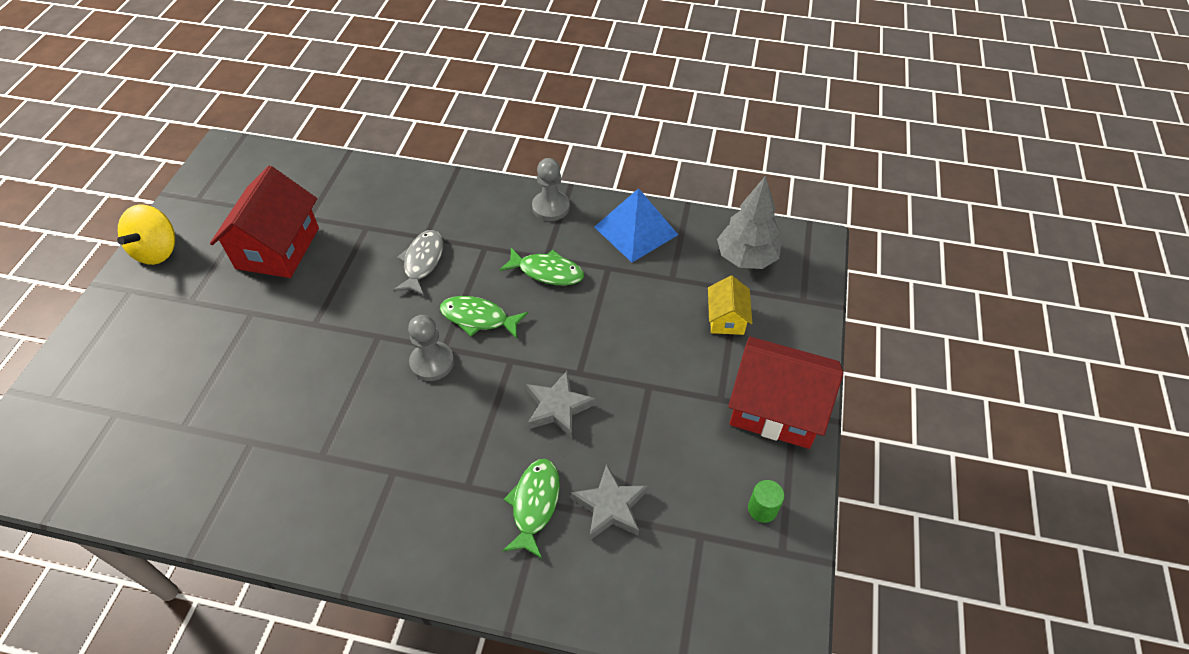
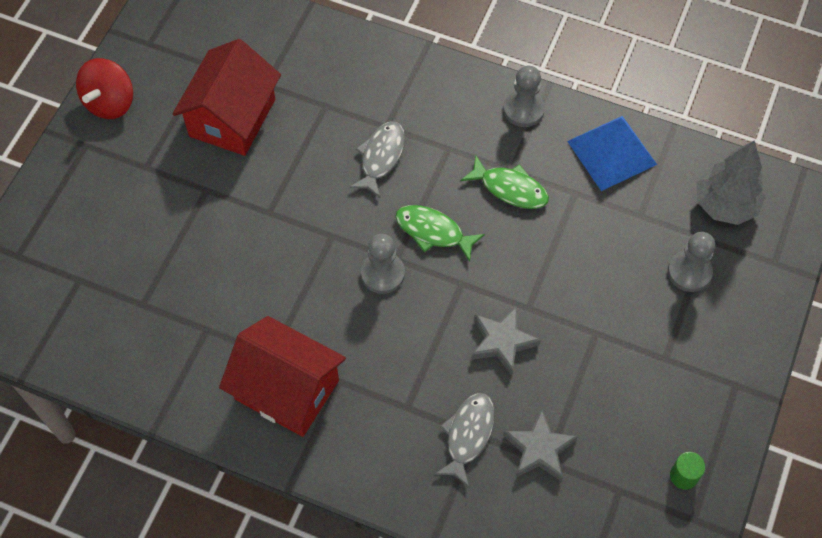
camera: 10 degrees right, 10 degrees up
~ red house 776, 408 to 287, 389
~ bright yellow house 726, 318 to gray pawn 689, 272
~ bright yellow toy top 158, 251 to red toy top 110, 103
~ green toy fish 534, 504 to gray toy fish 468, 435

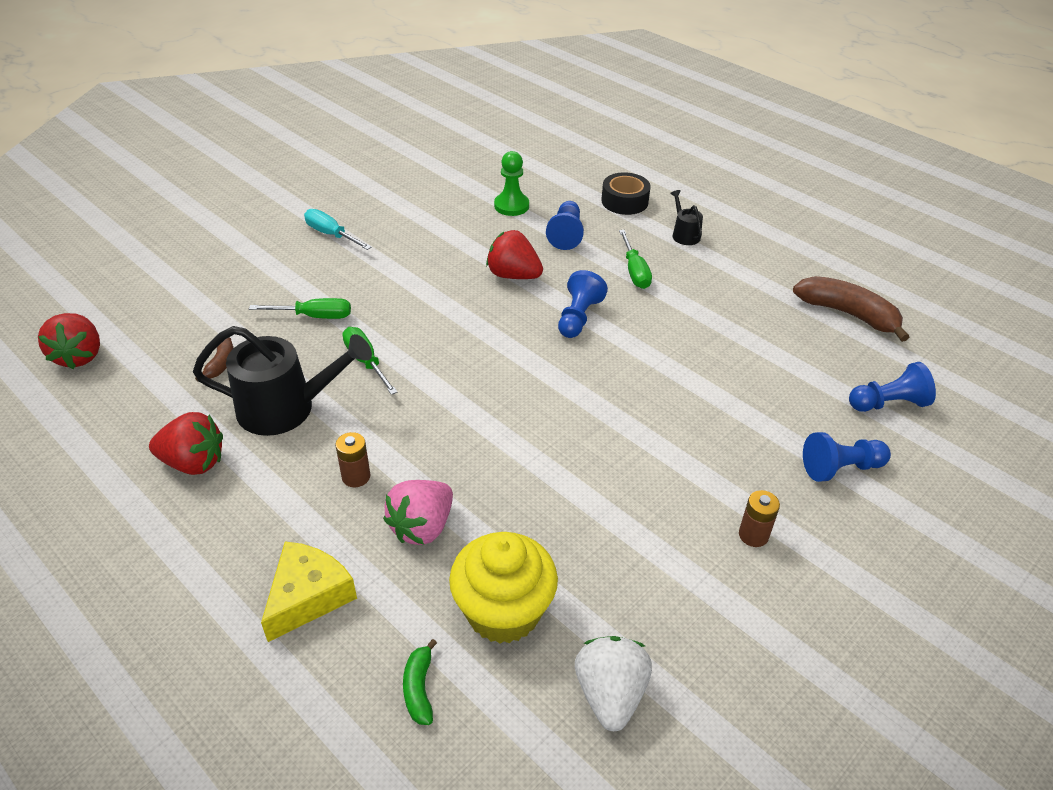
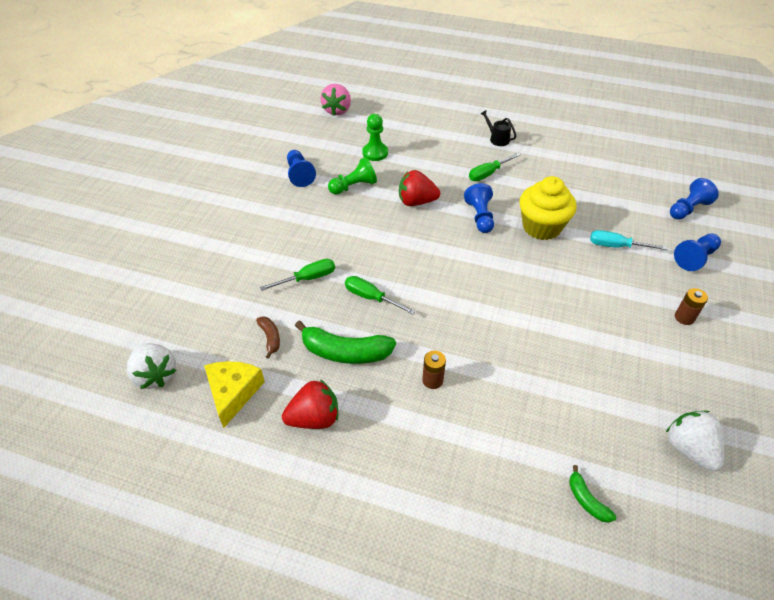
camera: 25 degrees left, 5 degrees up
- jet-black roll of tape 624, 201
- russet banana fruit 848, 314
+ green pawn 354, 186
~ bright yellow cheese wedge 308, 596 to 233, 393
~ turquoise hand screwdriver 331, 234 to 616, 246
~ rose-pink strawberry 422, 527 to 337, 110
~ bright yellow fairy cake 503, 611 to 541, 227
~ cobalt pawn 566, 234 to 299, 175
~ jet-black sprinkling can 285, 408 to green banana fruit 345, 352
~ red strawberry 79, 356 to snow-white strawberry 155, 375
~ green hand screwdriver 635, 271 = 488, 174 90 degrees clockwise

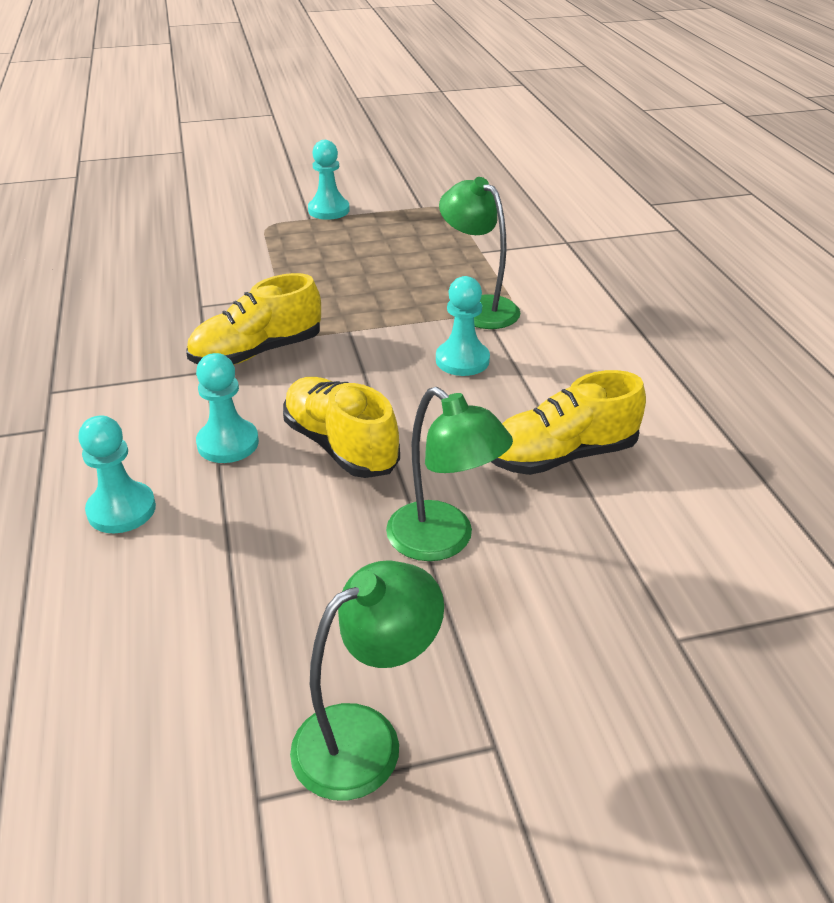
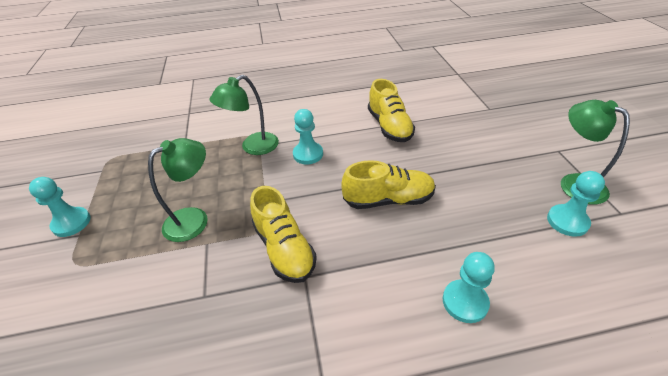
camera: 85 degrees left, 5 degrees up
~ turquoise pawn 228, 443 to 567, 221
~ green desk lamp 443, 541 to 194, 219
~ bright yellow lace-up shoe 340, 446 = 388, 200 150 degrees counterclockwise

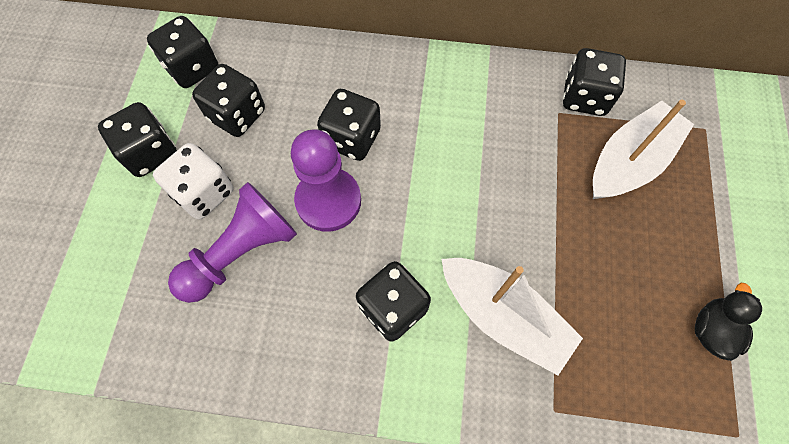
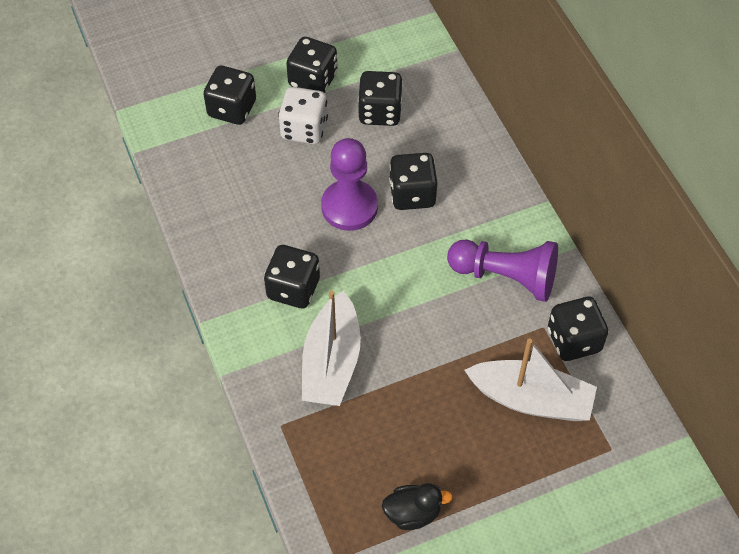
camera: 60 degrees right, 10 degrees down
~ jet-black die 192, 68 to 232, 109
~ purple pawn 241, 252 to 506, 277

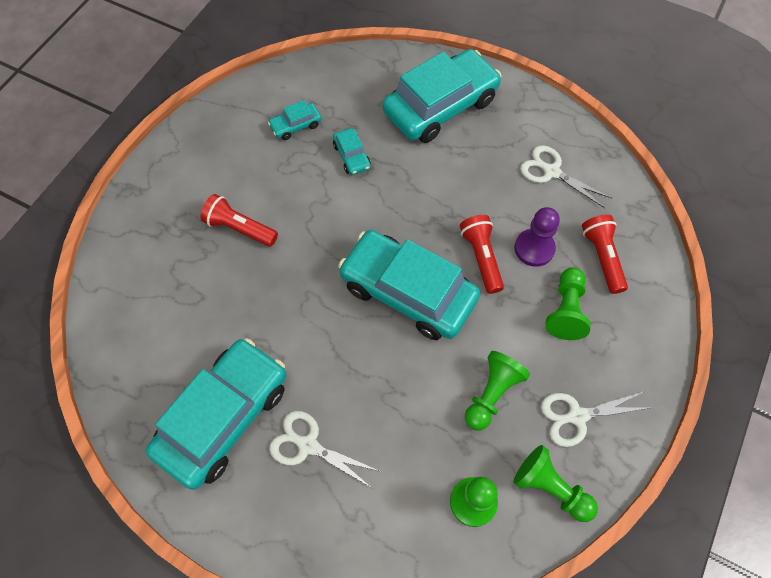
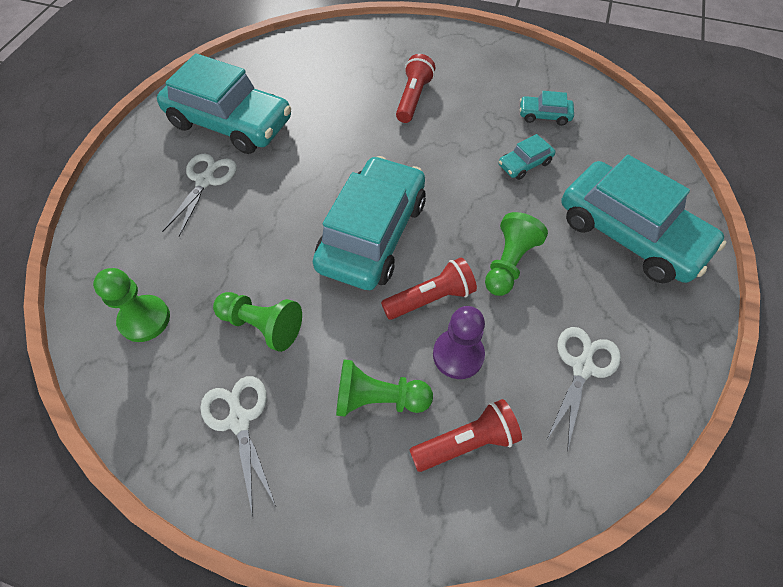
camera: 80 degrees right, 5 degrees down
~ green pawn 550, 488 to 508, 263
~ turquoise car 295, 125 = 544, 115 45 degrees counterclockwise

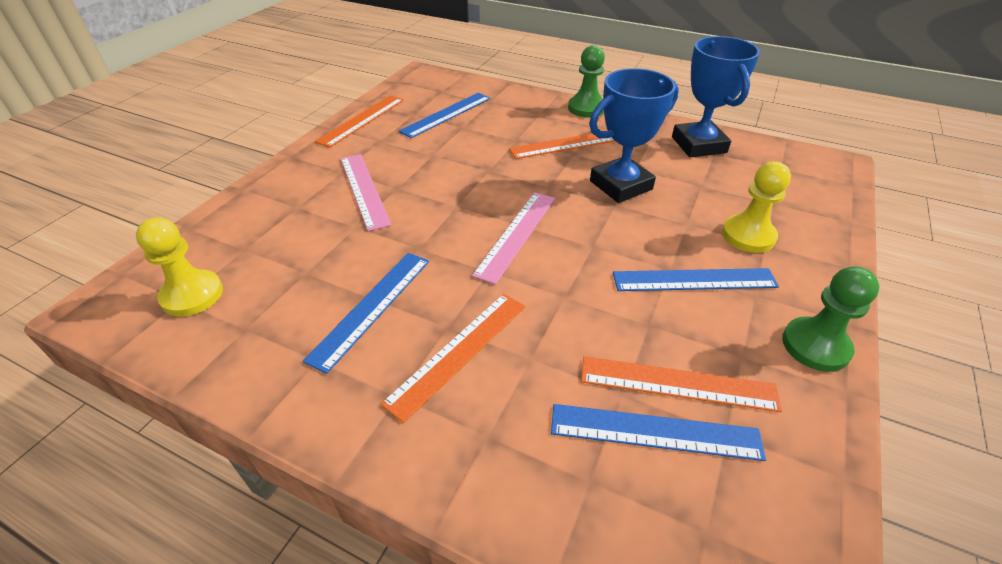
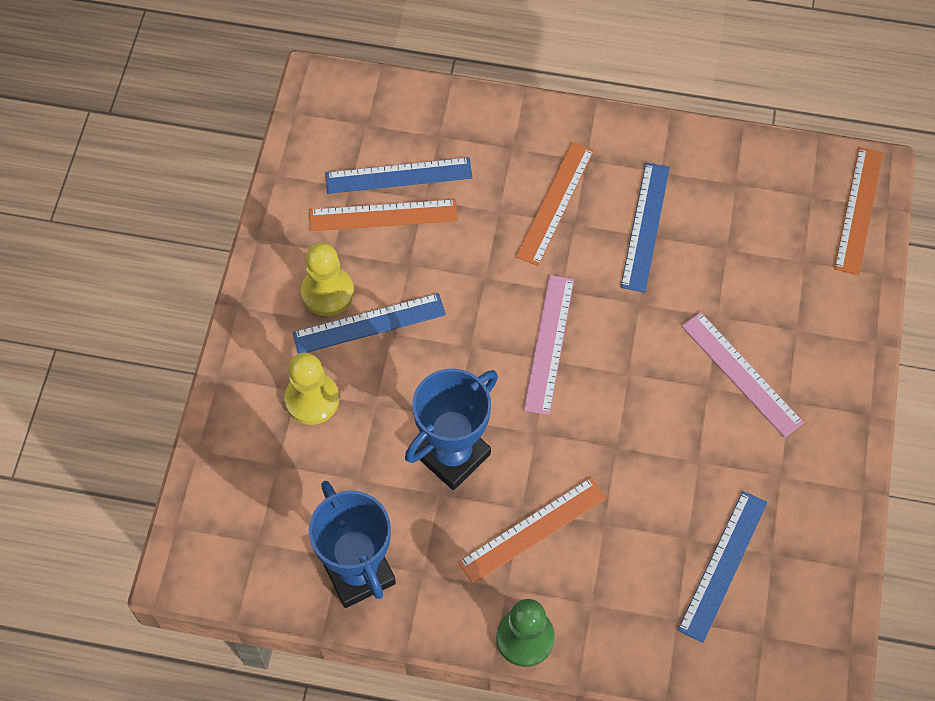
camera: 165 degrees right, 20 degrees up
- green pawn 815, 346
~ bright yellow pawn 192, 295 to 327, 292
~ bright orange straightedge 362, 120 to 858, 210

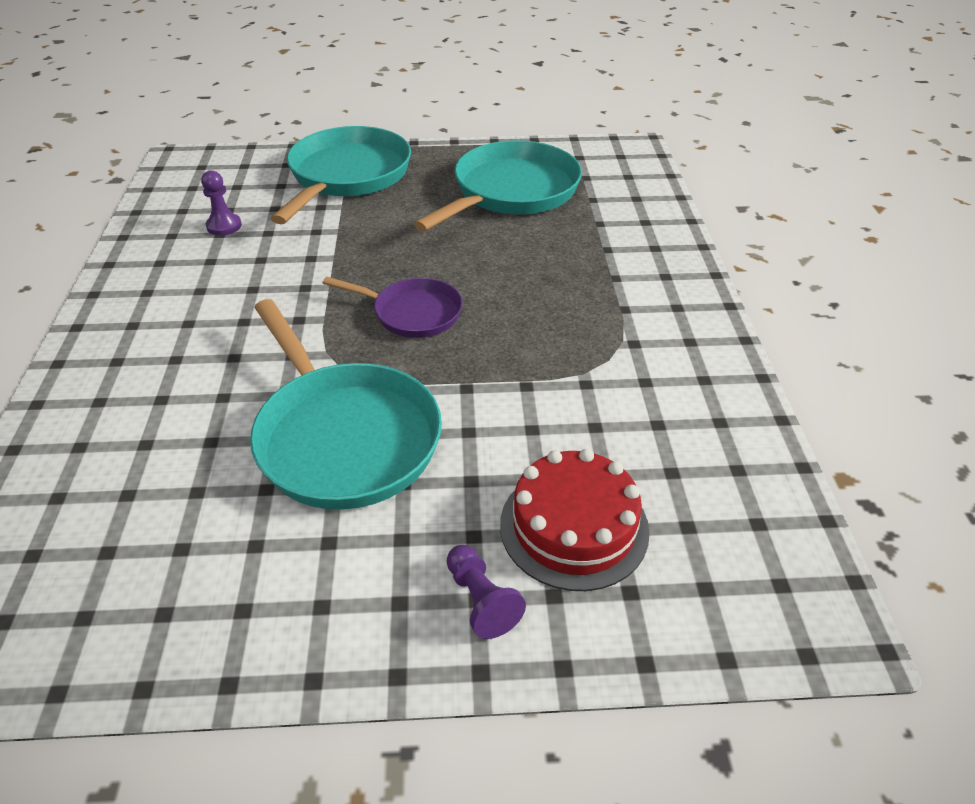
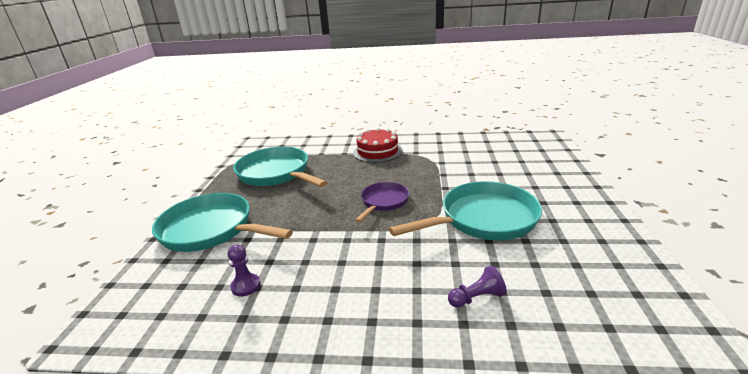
camera: 80 degrees left, 15 degrees down
~ purple pawn 481, 600 to 476, 298
~ red gateau 574, 526 to 377, 151

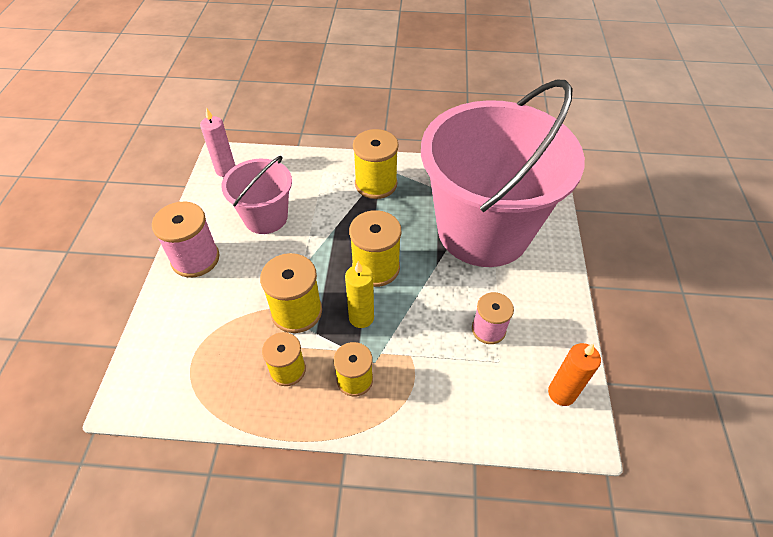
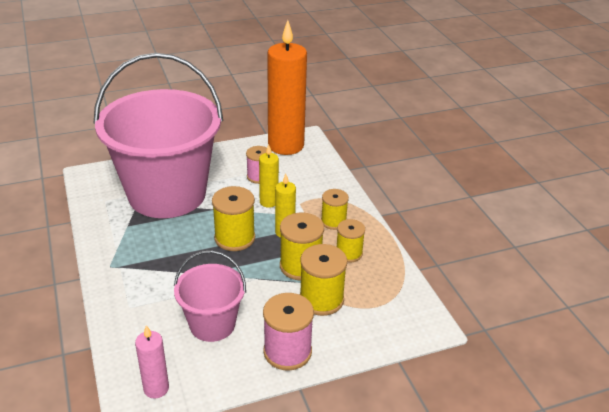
camera: 115 degrees left, 15 degrees down
+ bright yellow candle 269, 202
~ bright yellow bobbin 376, 184 to 321, 299
~ bright orange candle 561, 393 = 286, 145 x2.15

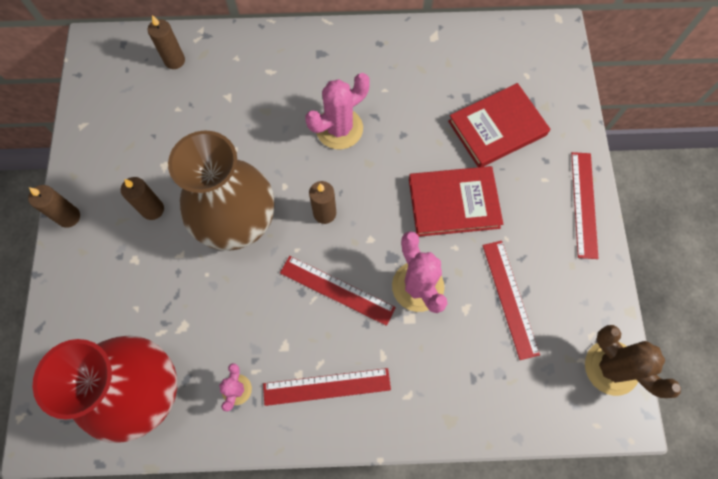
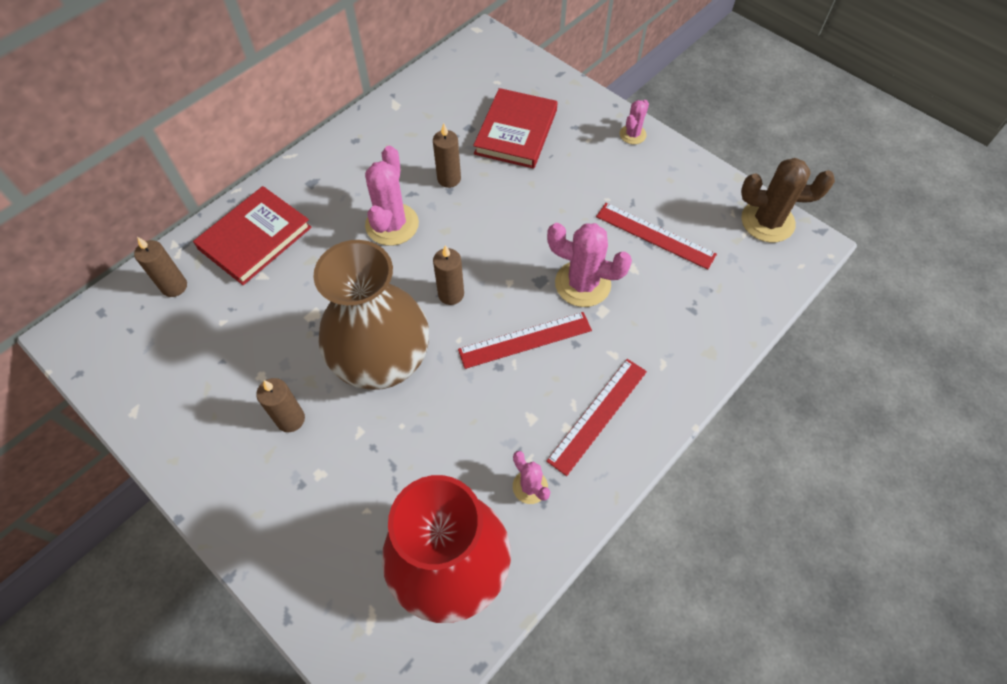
camera: 45 degrees left, 10 degrees down
~ russet candle 69, 217 to 449, 179
~ red hardback 453, 203 to 255, 238
~ red straightedge 584, 204 to rose-pink saguaro cactus 632, 134

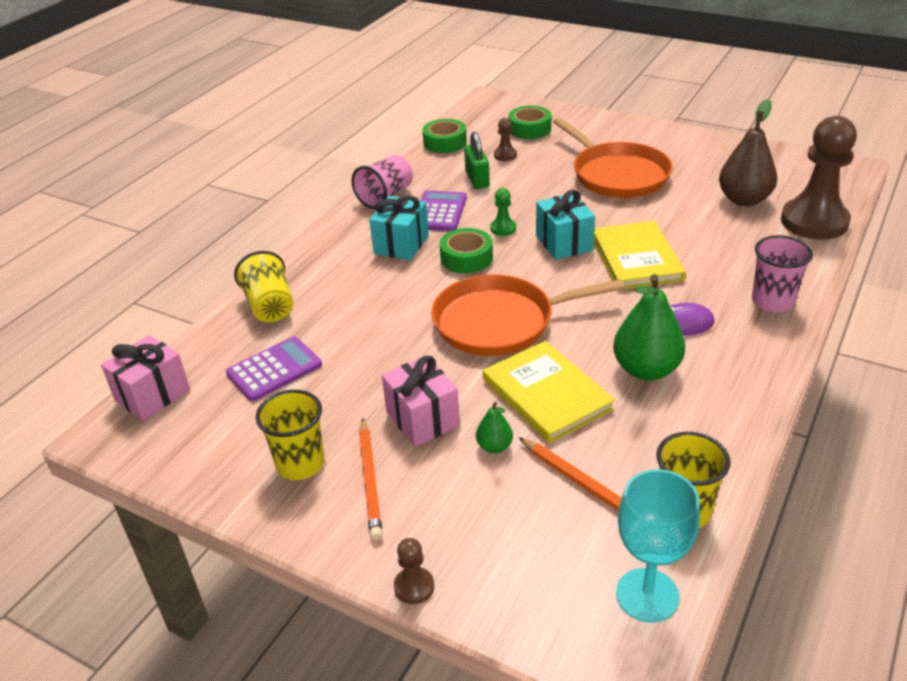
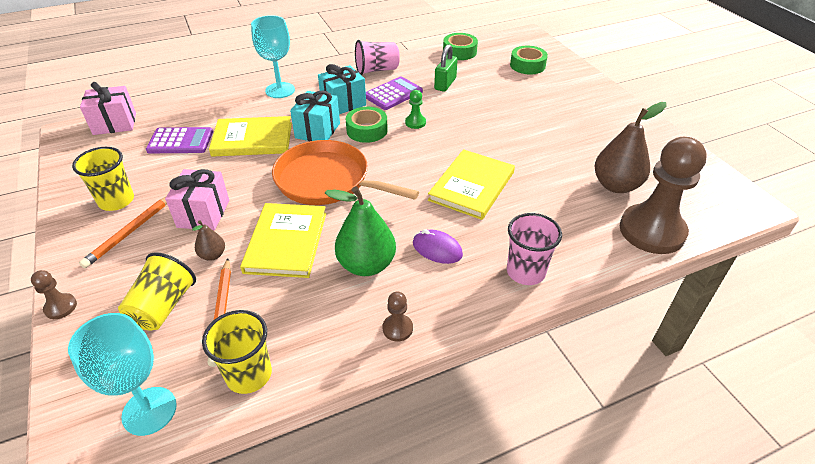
camera: 35 degrees right, 5 degrees up
- bright orange pan 617, 175
+ bright yellow hardback 252, 139
+ turquoise wine glass 280, 90
~ bright yellow tumbler 270, 306 to 163, 307
~ russet pawn 505, 155 to 397, 328
~ turquoise gift 564, 243 to 317, 130
~ green pear fruit 494, 446 to russet pear fruit 213, 255

